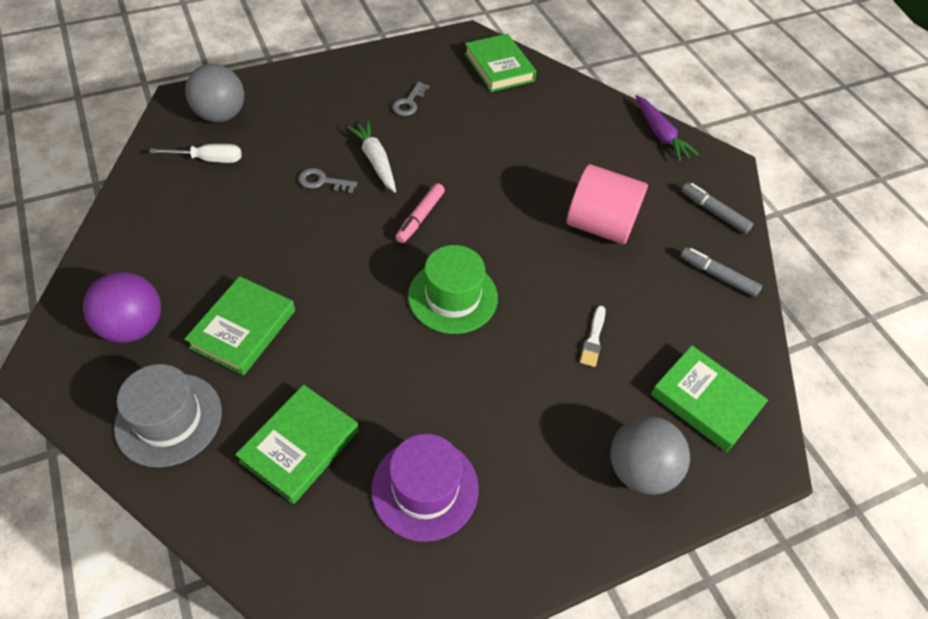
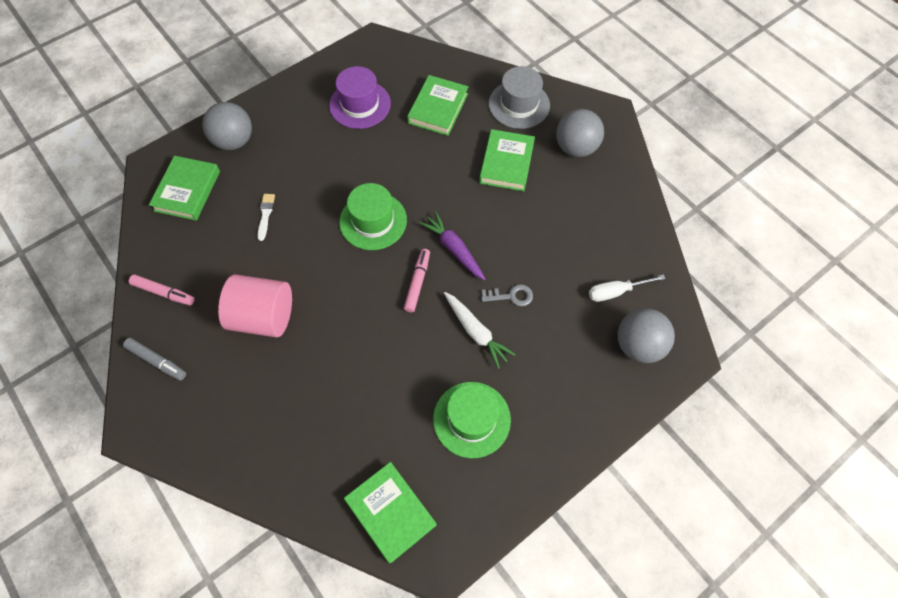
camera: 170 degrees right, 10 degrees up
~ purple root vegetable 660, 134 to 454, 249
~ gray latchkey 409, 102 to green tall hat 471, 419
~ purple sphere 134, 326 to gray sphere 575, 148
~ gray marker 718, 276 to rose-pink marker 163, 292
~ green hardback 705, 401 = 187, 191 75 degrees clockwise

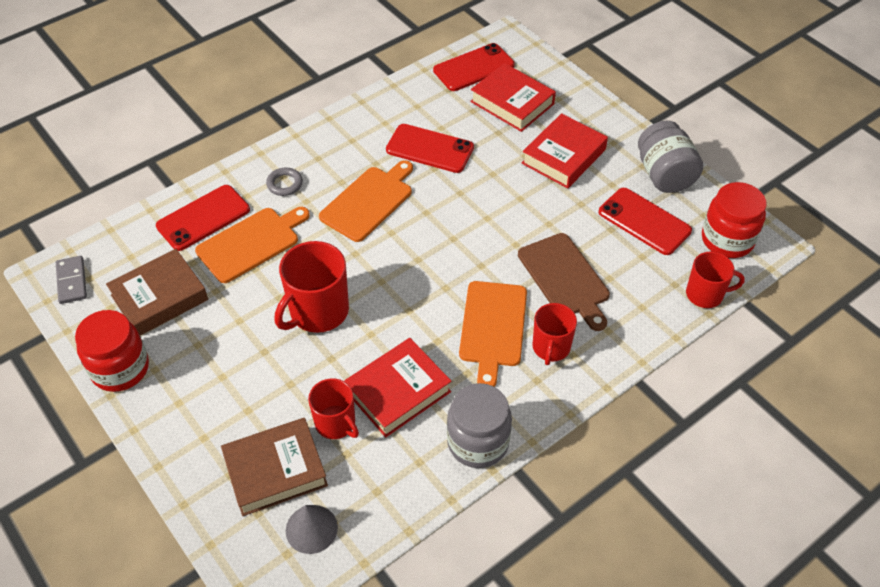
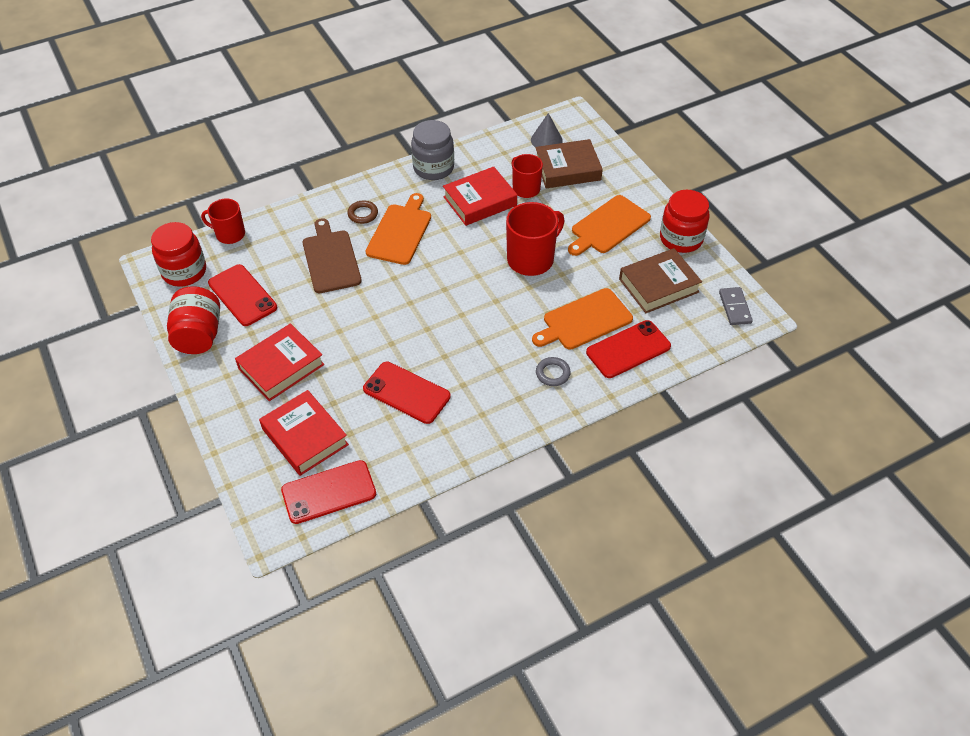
camera: 170 degrees left, 0 degrees up
~ bright orange bread board 369, 201 to 608, 226
~ red tea mug 551, 347 to russet torus 363, 214
~ gray jam jar 664, 175 to red jam jar 199, 335

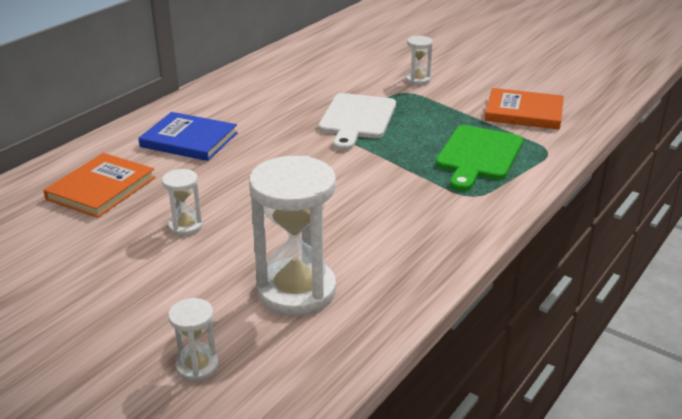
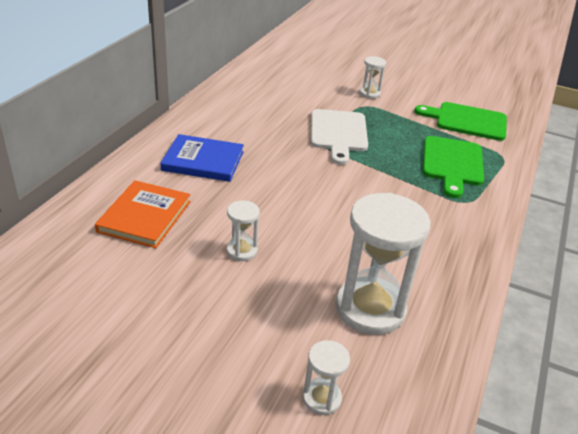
camera: 15 degrees left, 5 degrees up
~ bright orange hardback 524, 112 to green bread board 467, 121

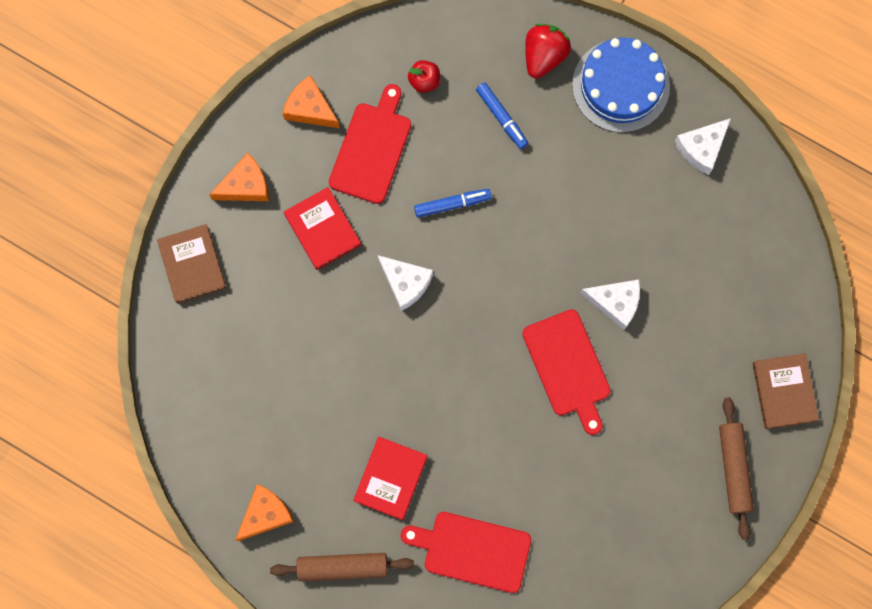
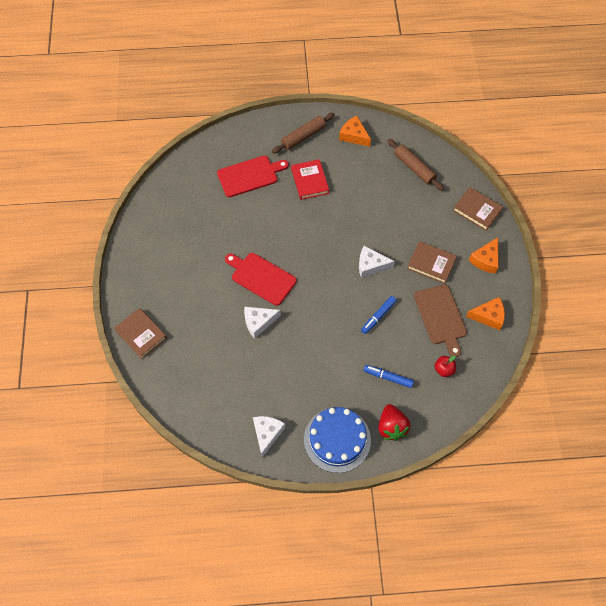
camera: 145 degrees right, 15 degrees down
~ russet pastry roller 734, 469 to 414, 168
~ red hardback 322, 229 to russet hardback 431, 264
~ red bread board 371, 149 to russet bread board 441, 317
~ bright orange cheese wedge 265, 514 = 354, 136 120 degrees clockwise

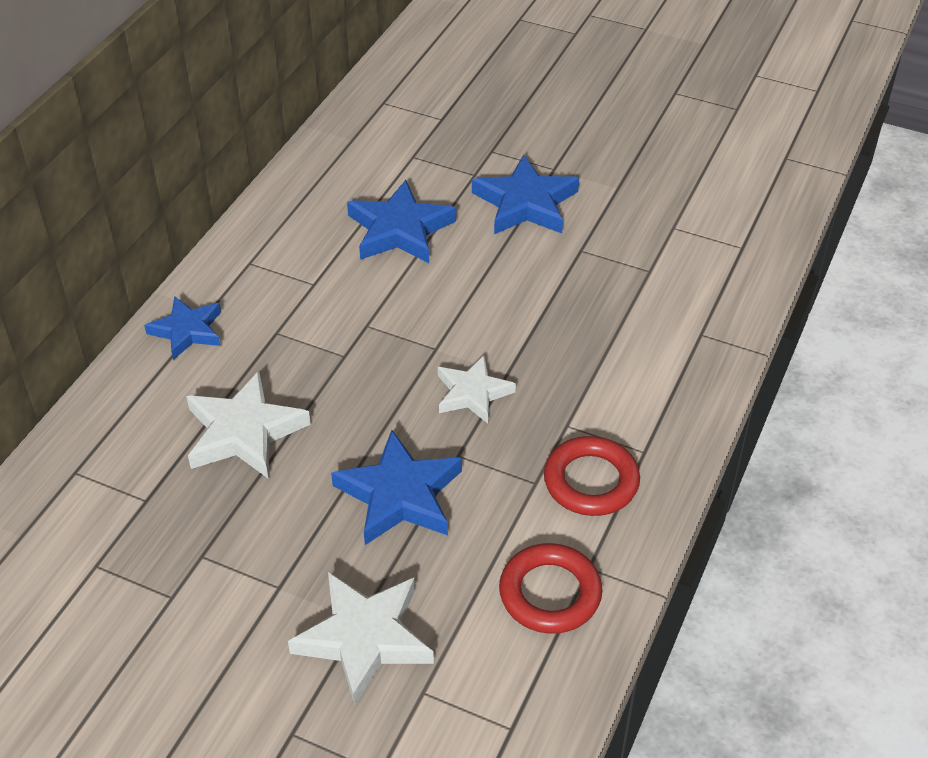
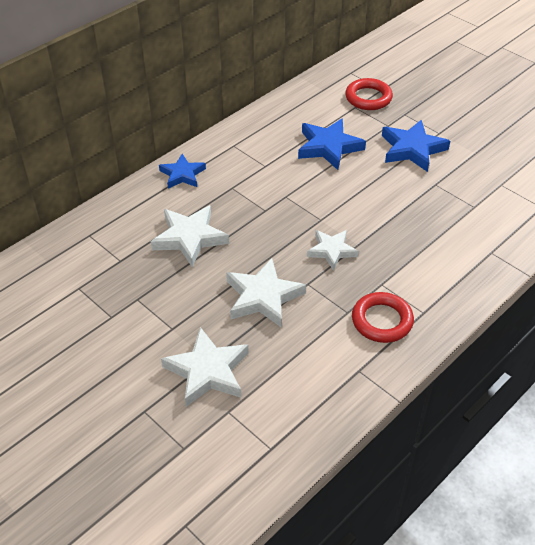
camera: 20 degrees right, 0 degrees up
~ red torus 550, 593 to 368, 98
~ cobalt star 399, 495 to snow-white star 263, 297

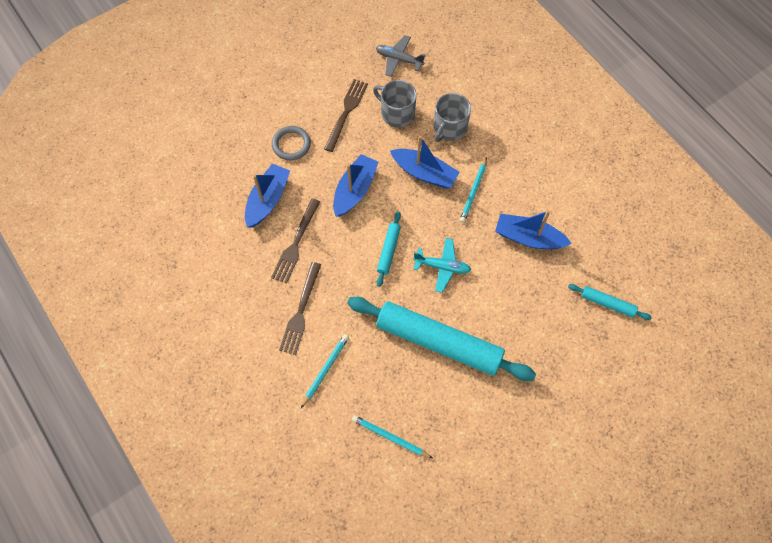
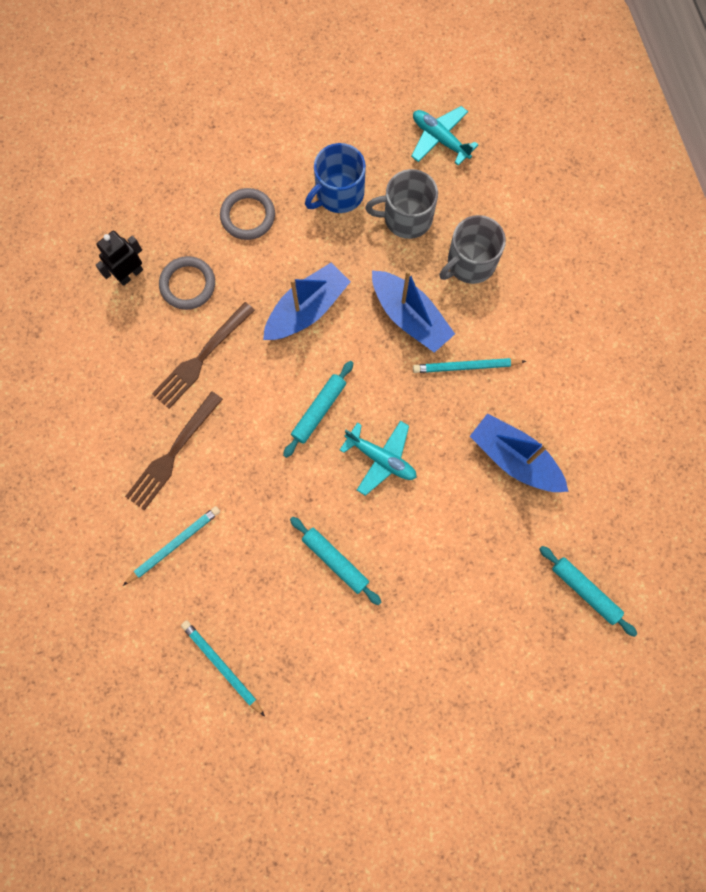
camera: 20 degrees right, 10 degrees up
+ jet-black robot 130, 274
~ cobalt sailboat 268, 200 to gray torus 188, 284
~ russet table fork 346, 112 to cobalt tea mug 338, 193
~ gray aeroplane 399, 59 to turquoise aeroplane 440, 139
~ gray tea mug 397, 113 = 406, 217 60 degrees counterclockwise
~ turquoise lead pencil 473, 192 = 466, 366 45 degrees clockwise
~ turquoise pastry roller 438, 342 = 335, 561 x0.44

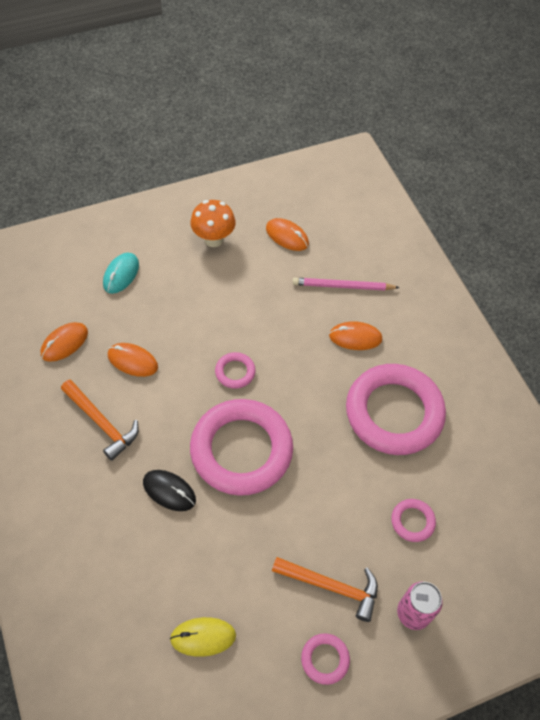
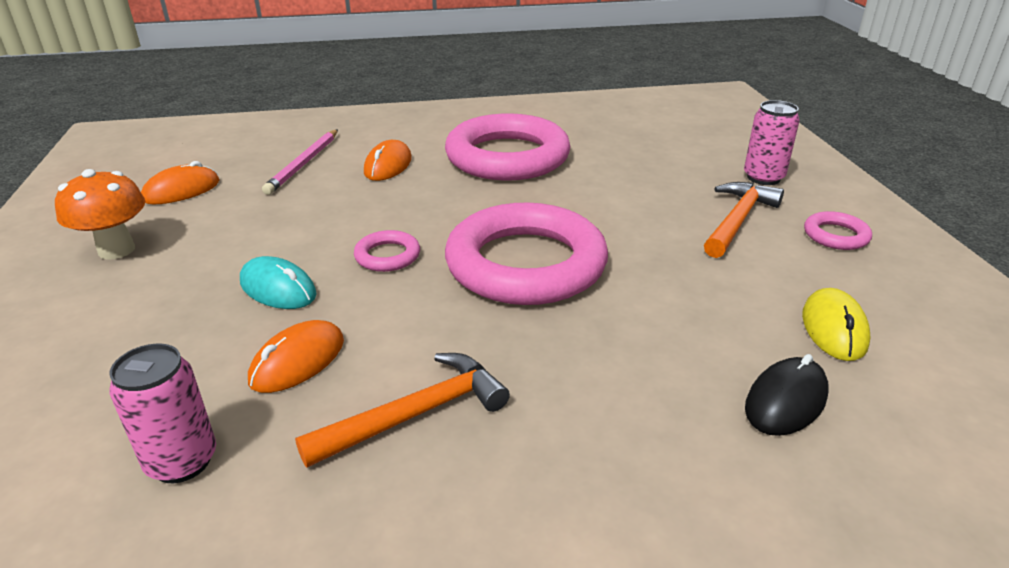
camera: 75 degrees left, 25 degrees down
- rose-pink torus 412, 521
~ turquoise PC mouse 121, 274 to 278, 288
~ jet-black PC mouse 169, 491 to 786, 401
~ bright orange PC mouse 64, 343 to rose-pink soda can 182, 461

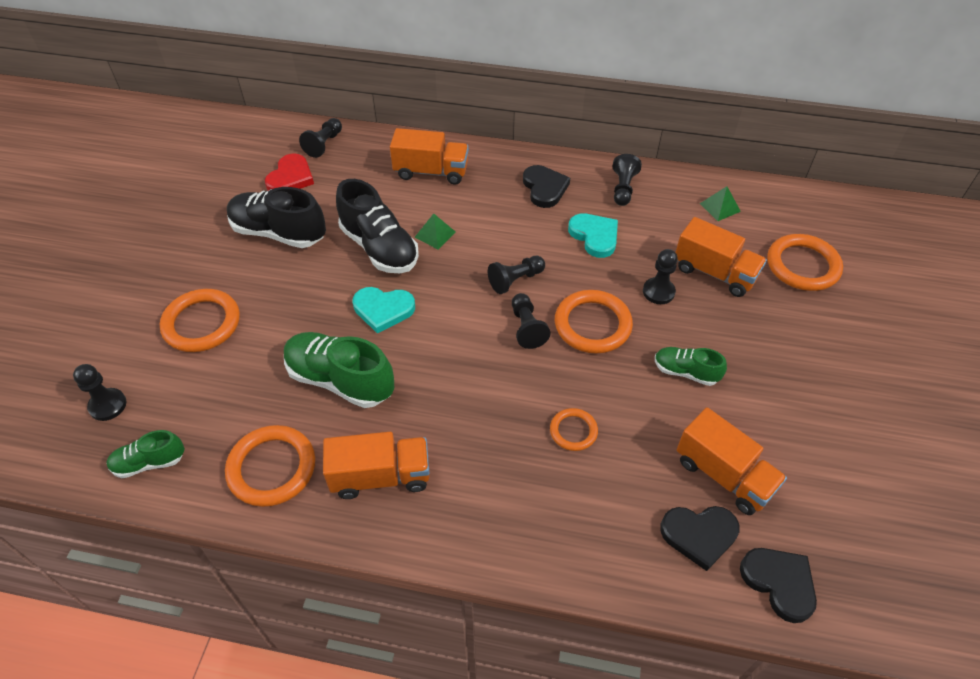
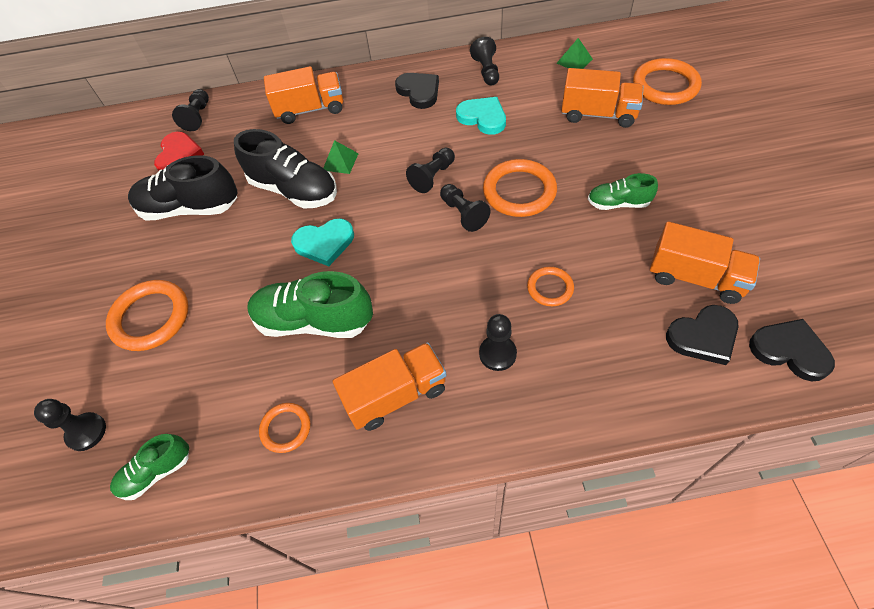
camera: 15 degrees left, 5 degrees up
~ jet-black pawn 658, 292 to 497, 354
~ bright orange torus 272, 468 = 286, 428 x0.56

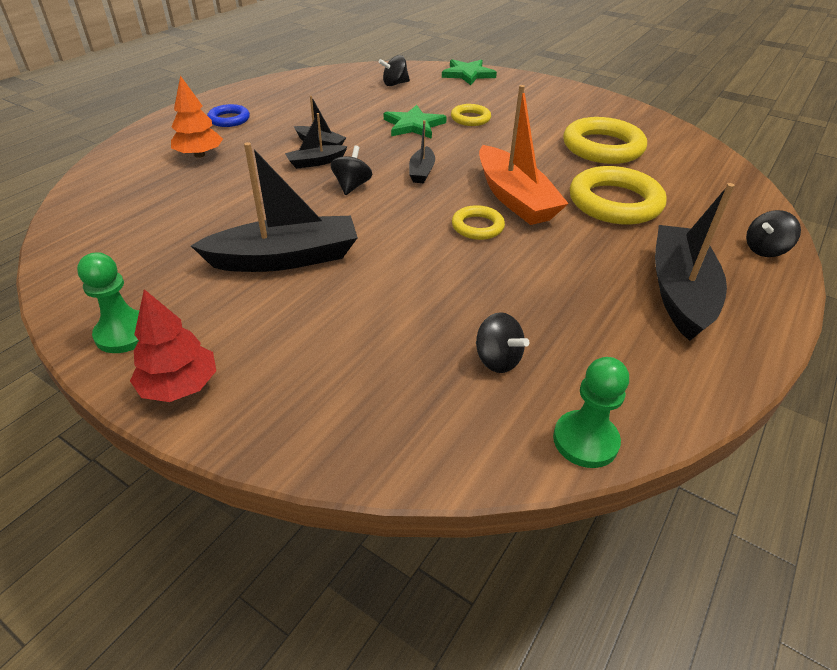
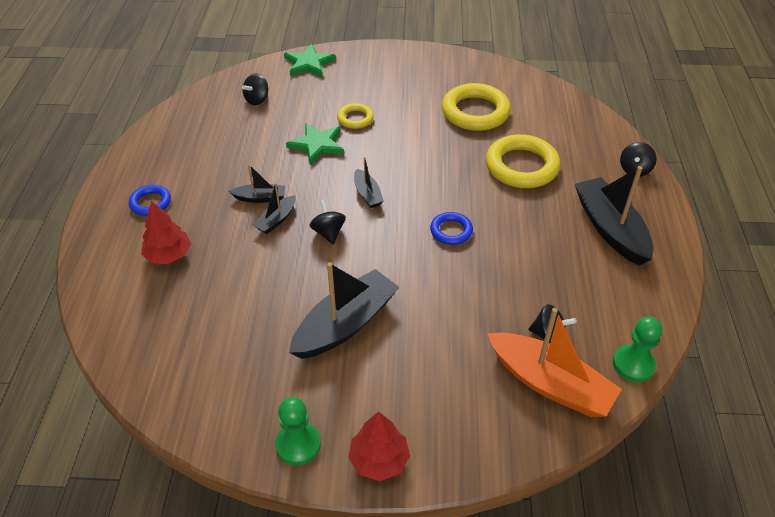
camera: 30 degrees left, 5 degrees up
~ bright orange sailboat 514, 198 to 550, 383
~ bright orange fir tree 199, 155 to red fir tree 168, 255
~ bright yellow torus 477, 226 to cobalt torus 451, 231

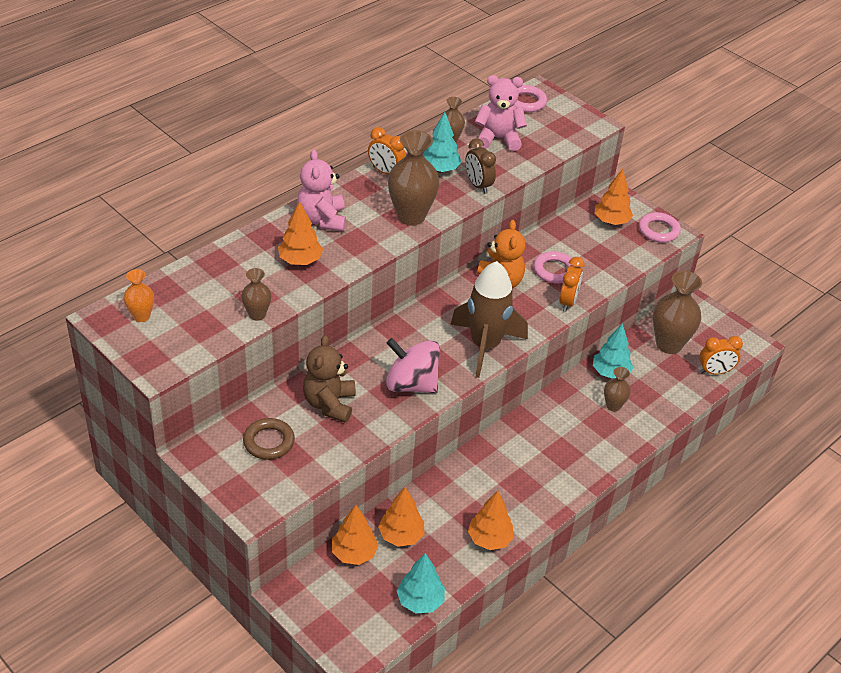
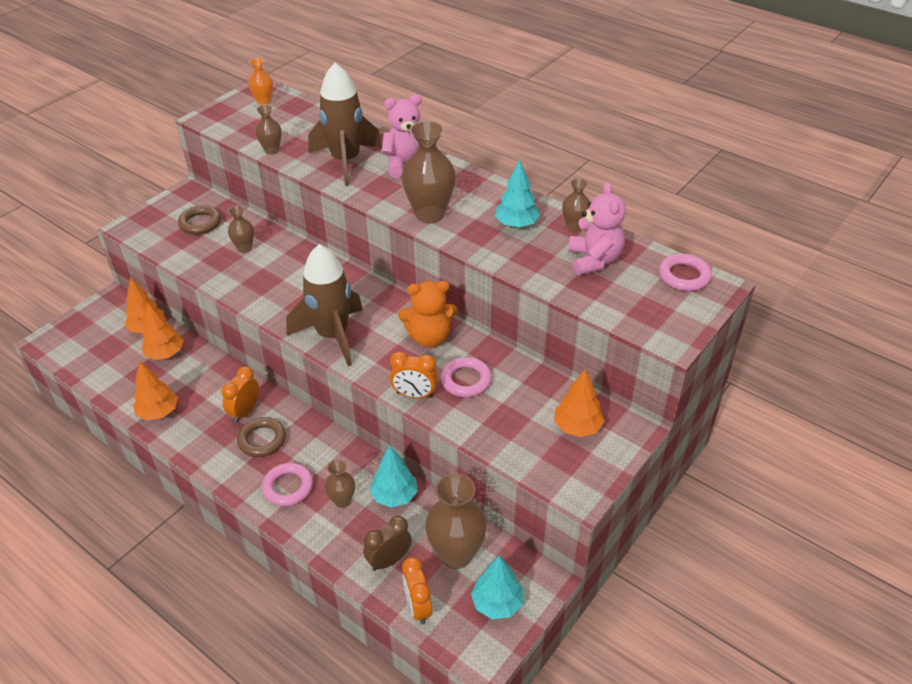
camera: 85 degrees right, 0 degrees up
- rose-pink toy top 411, 384
+ russet torus 262, 440
~ bright orange clock 386, 172 to 245, 411
~ turquoise fir tree 420, 601 to 497, 603
~ russet clock 478, 185 to 389, 560
~ rose-pink torus 658, 230 to 288, 487
~ bright orange fir tree 300, 261 to russet toy rocket 346, 161
~ russet teddy 329, 404 to russet vase 244, 248

